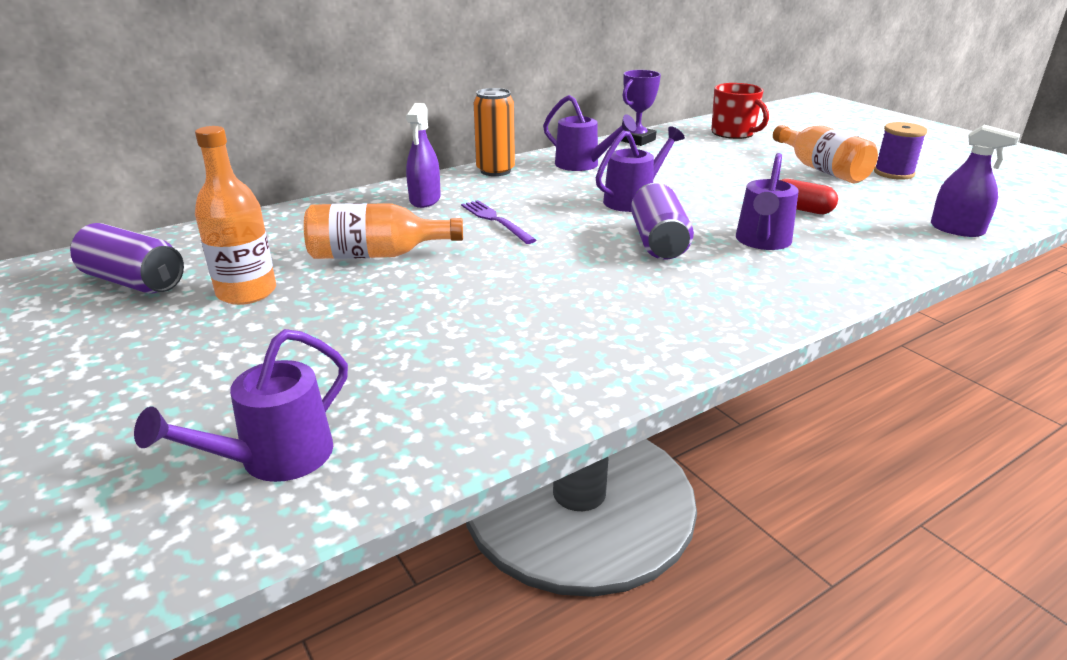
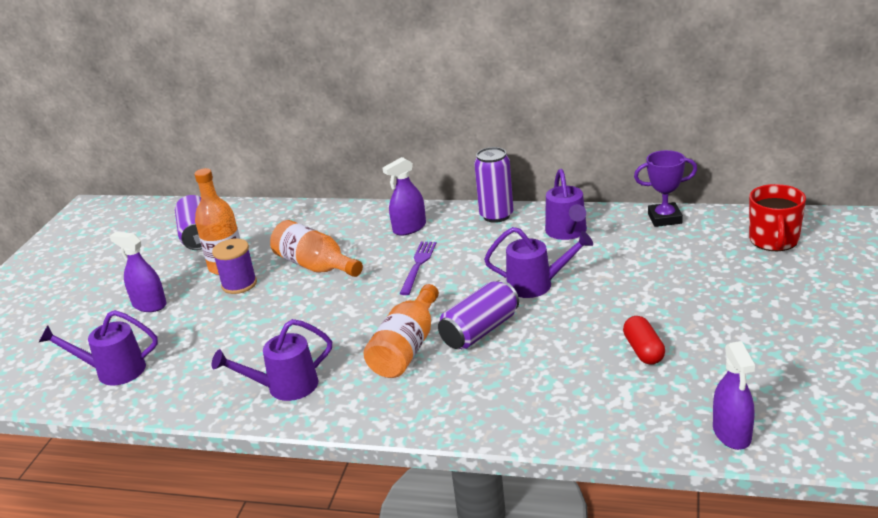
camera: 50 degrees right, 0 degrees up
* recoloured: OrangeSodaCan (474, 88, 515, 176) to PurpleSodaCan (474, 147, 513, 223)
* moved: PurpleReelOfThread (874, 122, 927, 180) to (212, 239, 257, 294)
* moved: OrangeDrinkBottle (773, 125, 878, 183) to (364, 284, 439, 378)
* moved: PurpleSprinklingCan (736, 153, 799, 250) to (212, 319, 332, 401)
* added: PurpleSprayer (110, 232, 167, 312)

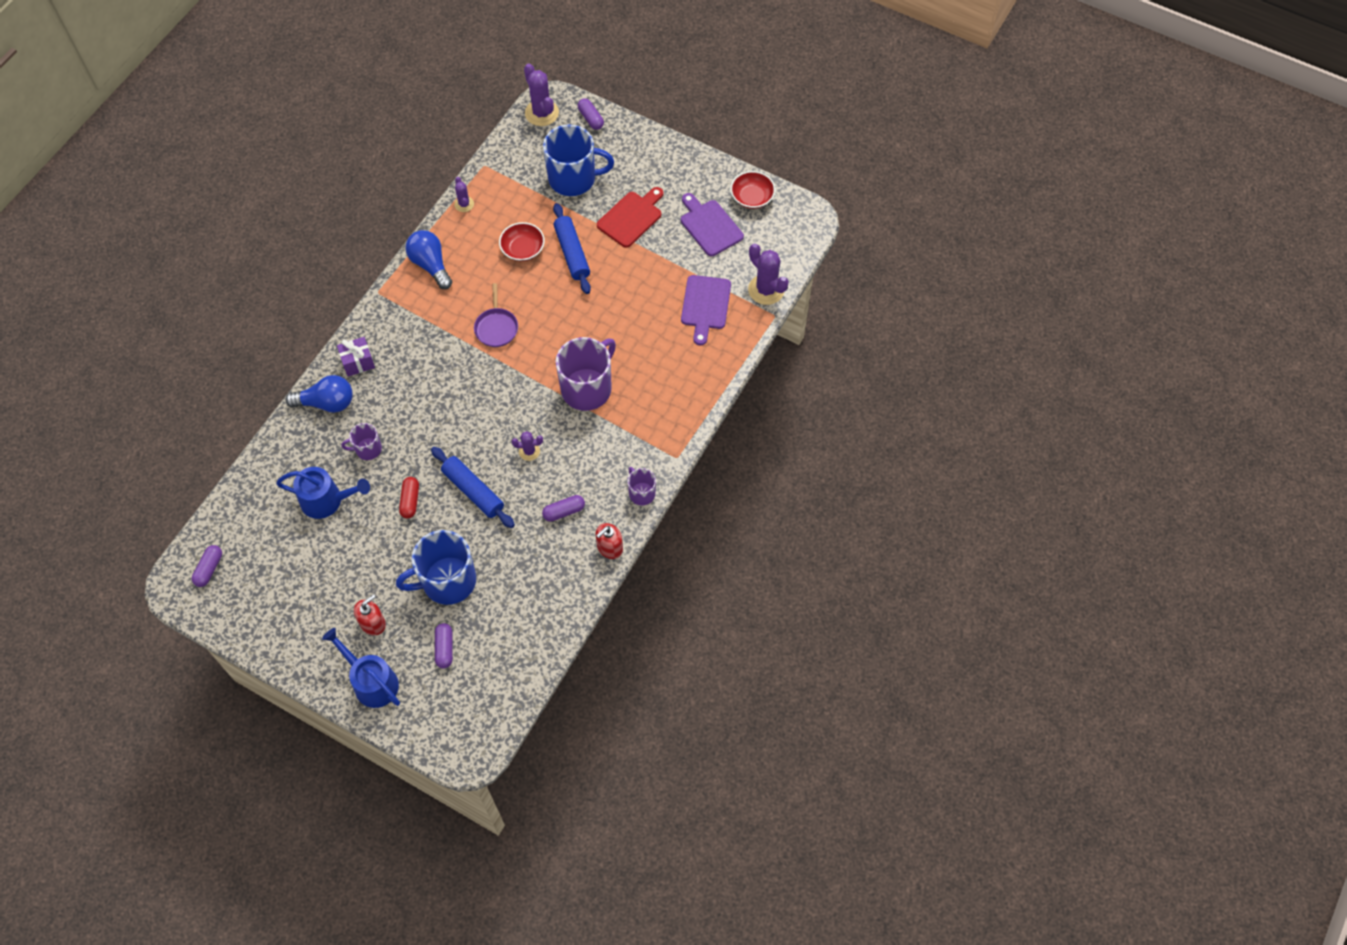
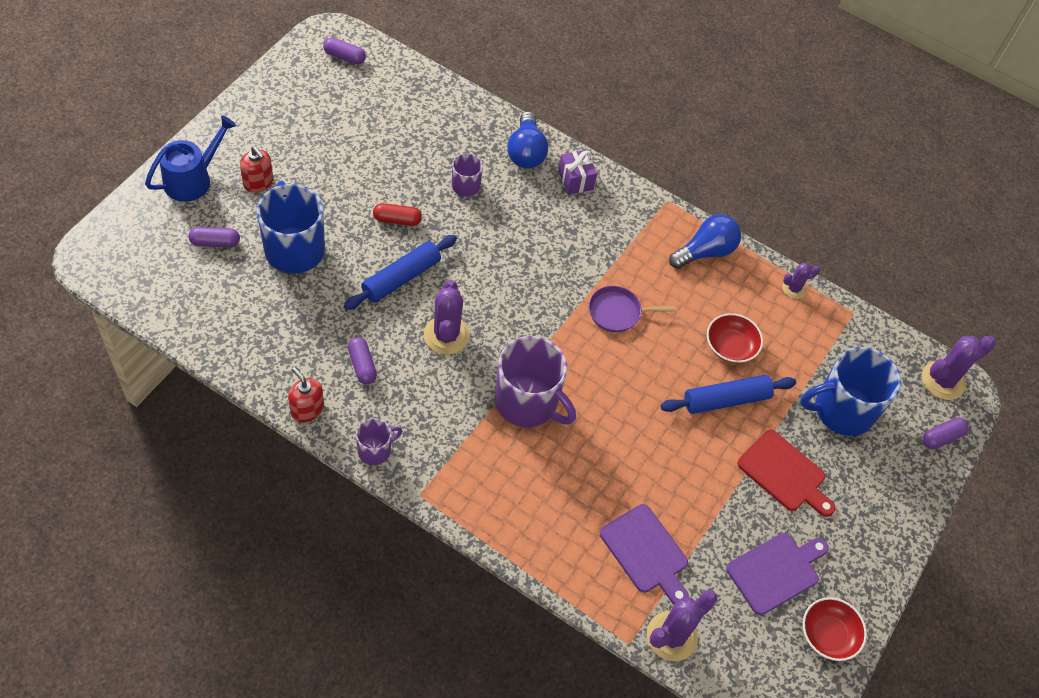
camera: 85 degrees right, 5 degrees down
* turned: RoyalBlueMug (543, 125, 614, 196) = (800, 347, 901, 436) 75 degrees clockwise
* turned: PurpleChoppingBoard (681, 275, 731, 345) = (600, 504, 689, 604) 135 degrees counterclockwise
* resized: PurplePricklyPlant (512, 431, 543, 461) = (424, 280, 469, 355) x1.79
* removed: RoyalBlueSprinklingCan (276, 467, 370, 519)

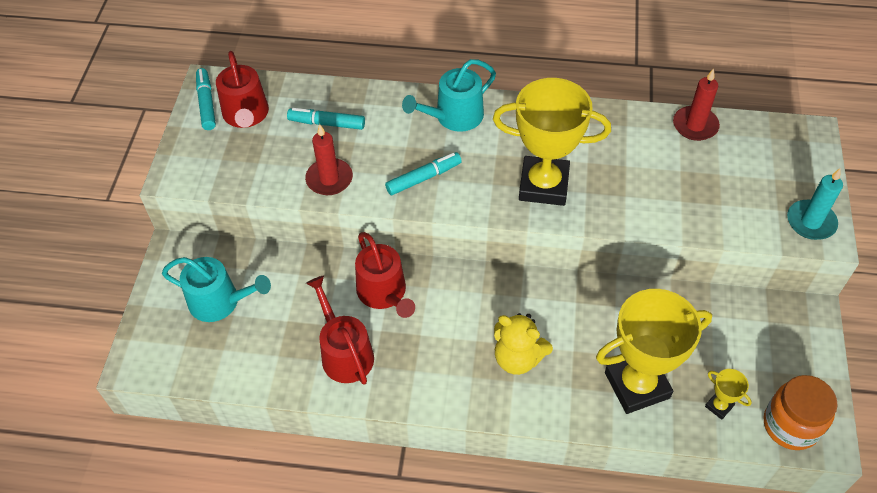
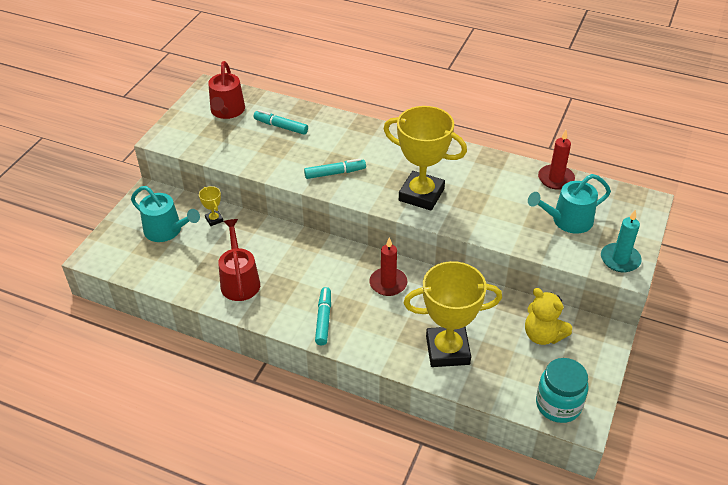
camera: 15 degrees right, 10 degrees down
* moved: TurquoiseSprinklingCan (402, 59, 496, 132) to (528, 174, 611, 234)
* moved: TurquoiseMarkerPen (196, 68, 216, 130) to (315, 287, 331, 345)
* moved: RedWaxCandle (305, 124, 353, 195) to (370, 237, 407, 296)
* removed: RedSprinklingCan (355, 232, 415, 318)
* moved: GoldenStuffedBear (494, 313, 553, 375) to (525, 288, 572, 345)
* moved: GoldenAwardCup (705, 369, 752, 420) to (199, 186, 223, 226)
* recoloured: OrangePreserveJar (764, 375, 838, 450) to TurquoisePreserveJar (536, 358, 588, 423)

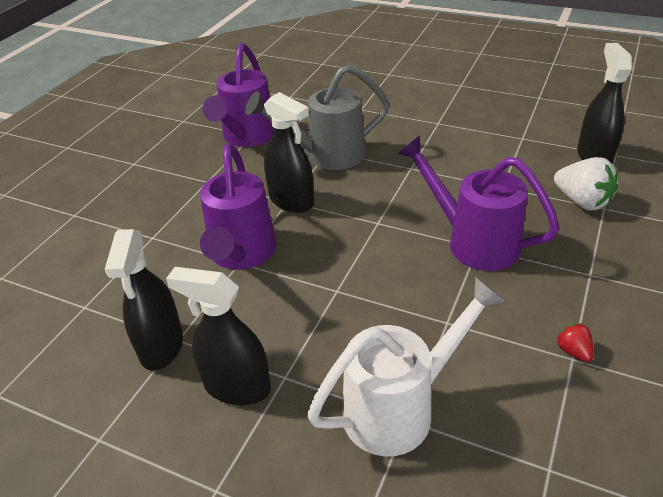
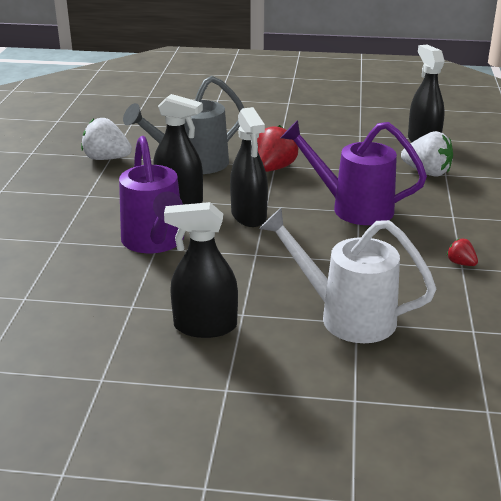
camera: 20 degrees left, 10 degrees down
* replaced: PurpleSprinklingCan (202, 43, 274, 147) to SnowWhiteBerry (81, 118, 132, 160)
* moved: JetBlackSprayer (105, 229, 183, 371) to (230, 107, 268, 227)
* turned: SnowWhiteSprinklingCan (307, 276, 506, 456) = (259, 208, 436, 343) 105 degrees counterclockwise
* added: RedBerry (257, 125, 298, 172)

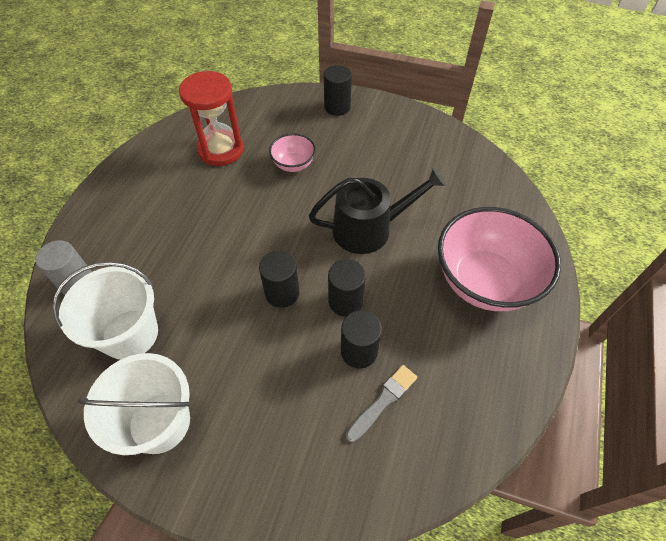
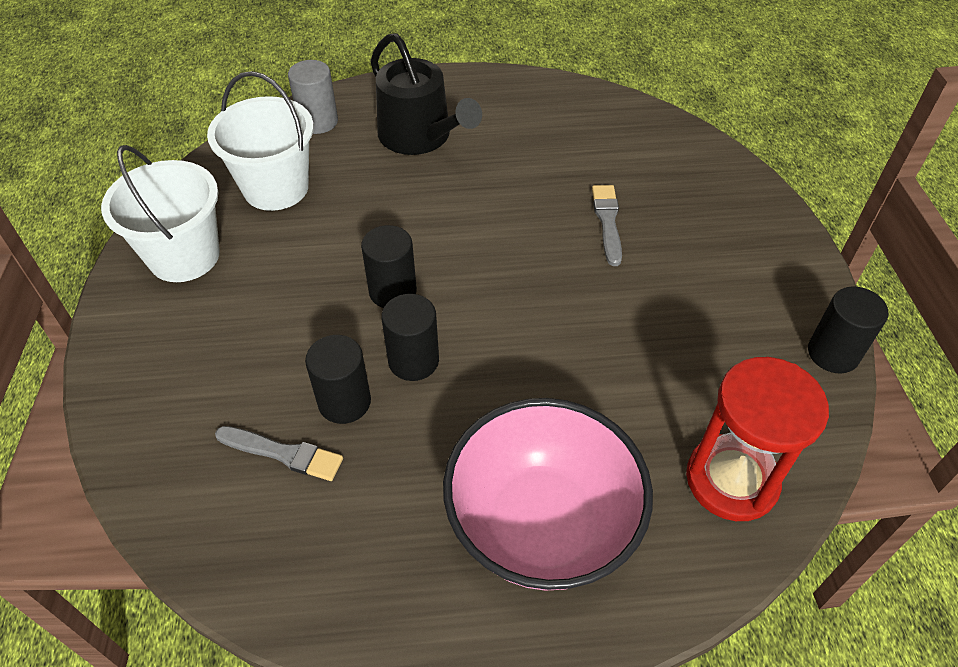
camera: 65 degrees right, 5 degrees down
* moved: JetBlackCylinderShape (324, 65, 352, 116) to (808, 287, 888, 373)
* moved: RedHourglass (179, 71, 244, 166) to (686, 357, 829, 521)
* replaced: RosePinkBowl (269, 133, 316, 172) to GrayBrush (592, 185, 622, 266)
* moved: JetBlackSprinklingCan (308, 167, 446, 254) to (371, 33, 482, 155)

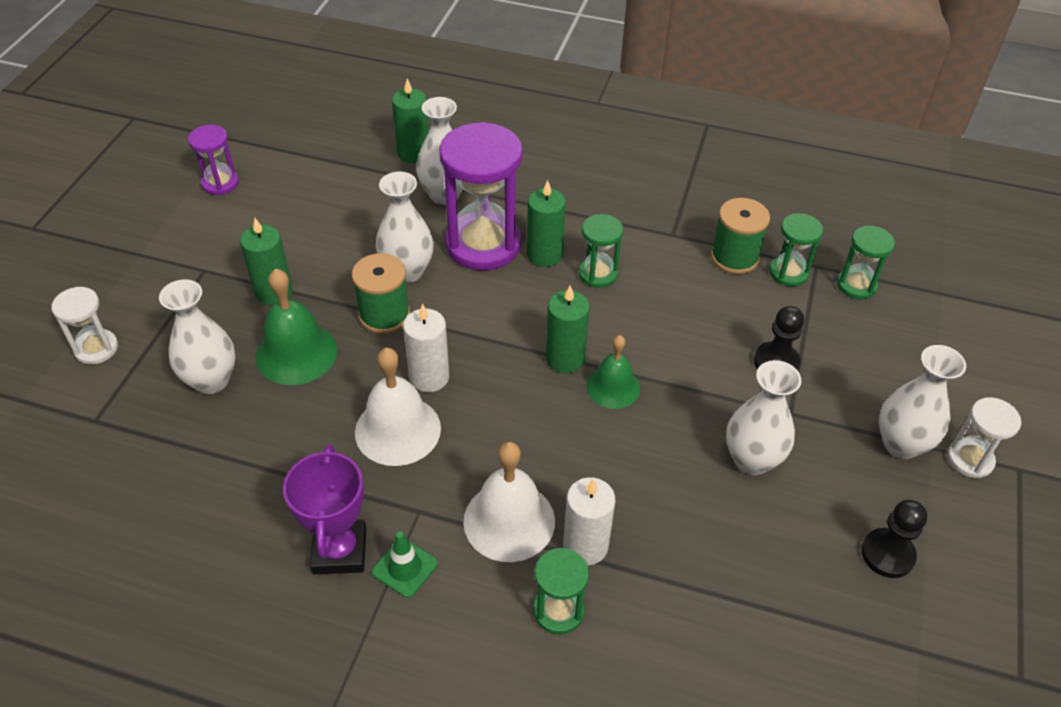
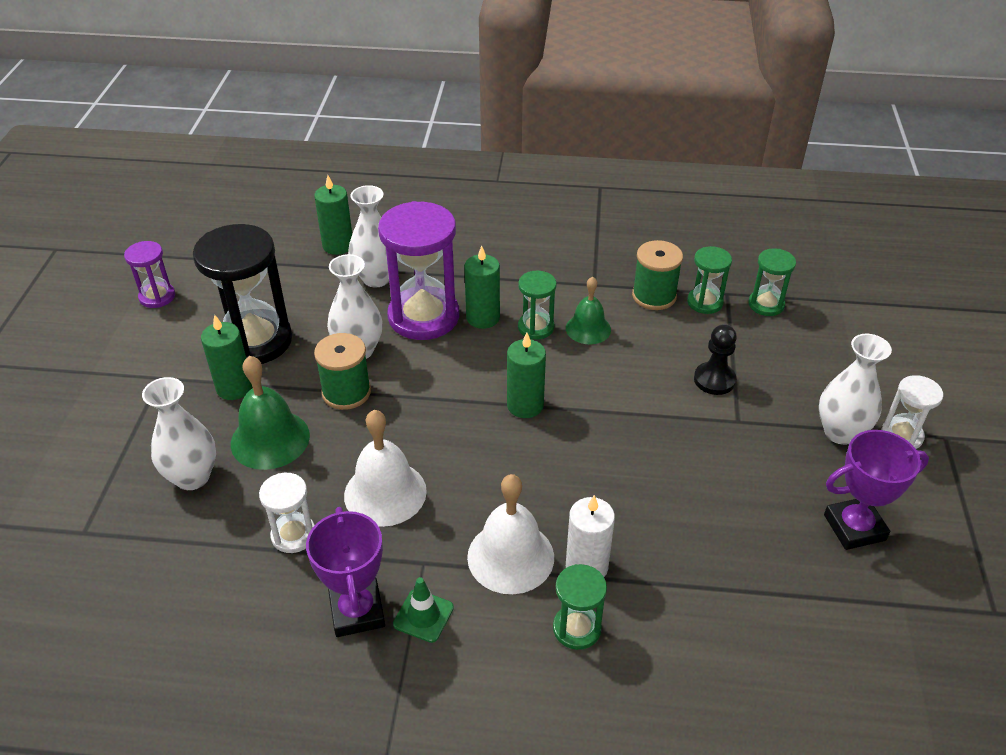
camera: 10 degrees left, 5 degrees down
* moved: SnowWhiteHourglass (52, 287, 118, 364) to (259, 473, 315, 553)
* removed: SnowWhiteWaxCandle (403, 304, 449, 392)
* moved: LeafGreenHandBell (587, 335, 640, 409) to (566, 276, 611, 344)
* removed: SnowWhiteTallVase (726, 360, 802, 475)
* replaced: JetBlackGamePawn (861, 500, 927, 578) to PurpleAwardCup (824, 430, 929, 550)
* added: JetBlackHourglass (193, 224, 292, 364)

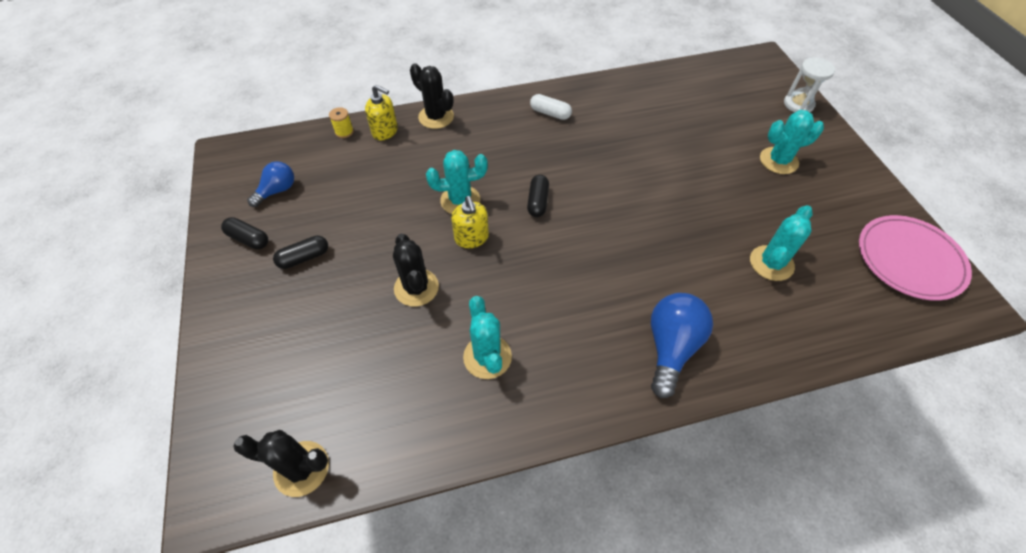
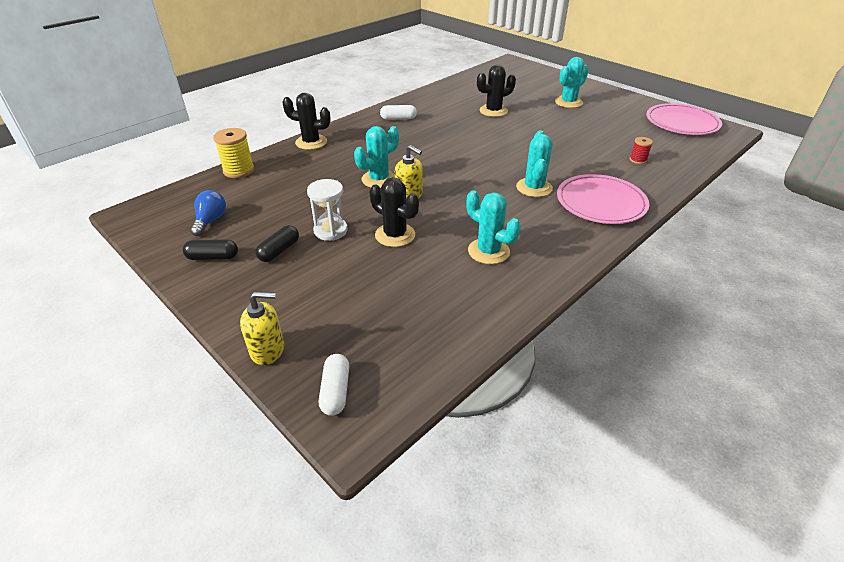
camera: 30 degrees left, 15 degrees down
* moved: SnowWhiteHourglass (784, 57, 835, 112) to (307, 179, 348, 241)
* moved: GoldenSoapDispenser (365, 85, 398, 140) to (240, 291, 284, 365)
* resized: GoldenReelOfThread (329, 107, 354, 138) = (213, 128, 254, 178) x1.77
* removed: JetBlackPill (527, 175, 549, 217)
* moved: TurquoisePricklyPlant (750, 205, 813, 281) to (516, 130, 553, 197)
* replaced: RoyalBlueLightbulb (651, 293, 713, 398) to RosePinkFlatDish (557, 174, 649, 224)
* moved: JetBlackPricklyPlant (233, 430, 329, 497) to (477, 65, 516, 117)
* added: RedReelOfThread (630, 137, 653, 164)
* added: SnowWhitePill (319, 354, 349, 416)

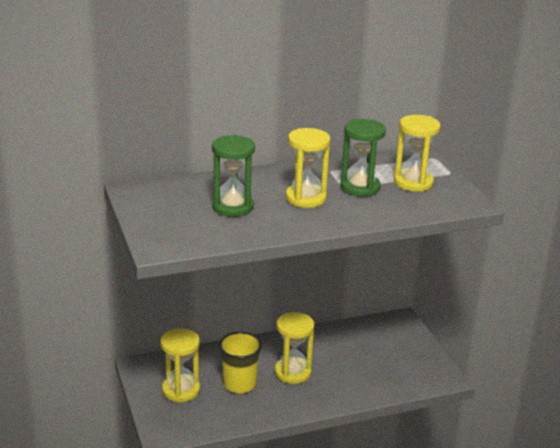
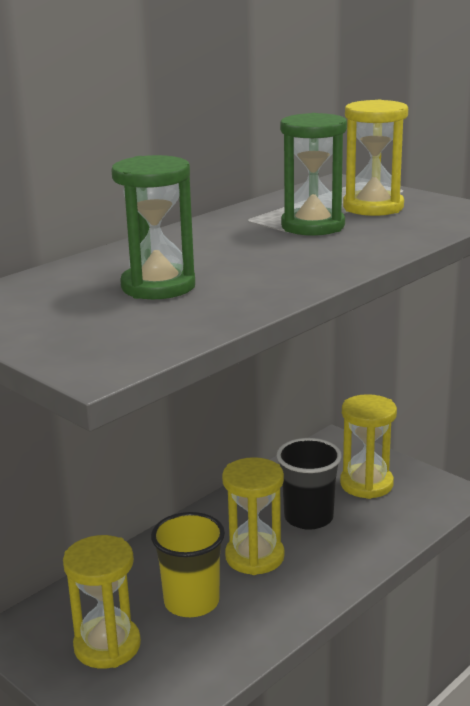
camera: 25 degrees left, 5 degrees down
* moved: GoldenHourglass (286, 128, 330, 208) to (340, 394, 397, 499)
* added: JetBlackTumbler (277, 438, 342, 530)

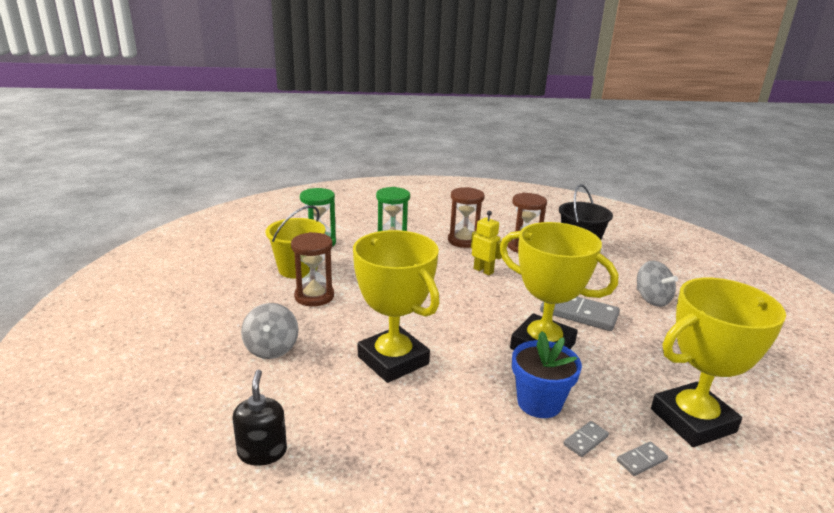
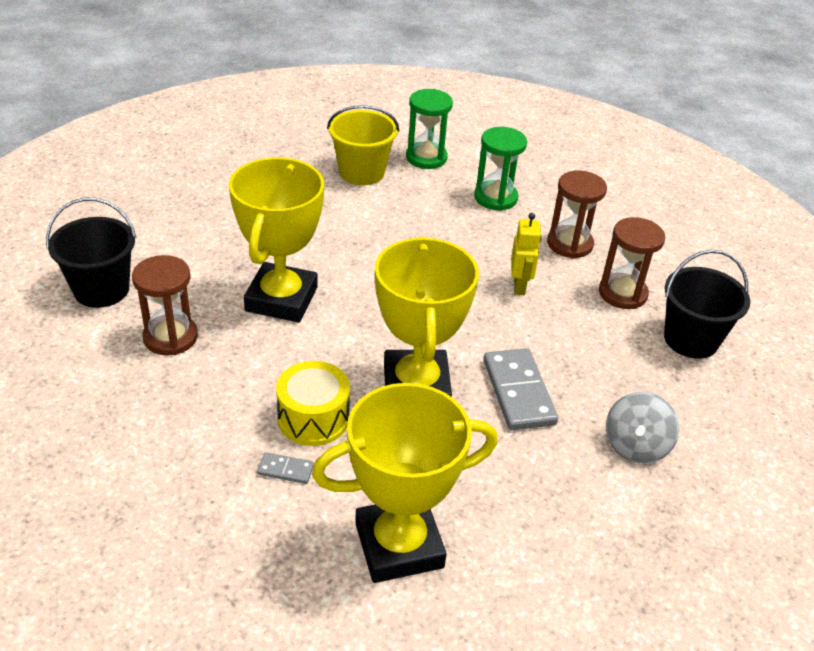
camera: 50 degrees right, 15 degrees up
* moved: RussetHourglass (291, 232, 334, 306) to (132, 255, 198, 355)
* turned: GoldenAwardCup (651, 278, 786, 447) = (312, 383, 498, 583) 45 degrees counterclockwise
* removed: GrayToyTop (241, 303, 298, 359)
* replaced: RoyalBluePlantPot (512, 331, 582, 418) to GoldenSnareDrum (276, 361, 350, 446)
* replaced: JetBlackSoapDispenser (233, 370, 287, 466) to JetBlackSandBucket (46, 198, 136, 308)
* removed: GrayDomino (617, 441, 668, 476)

